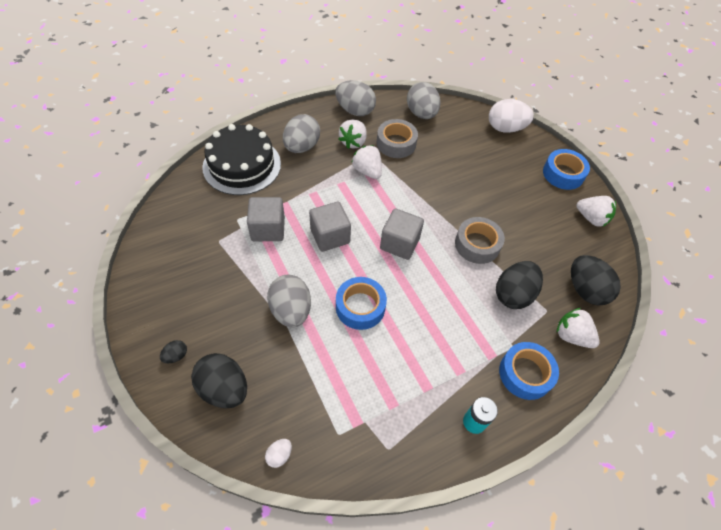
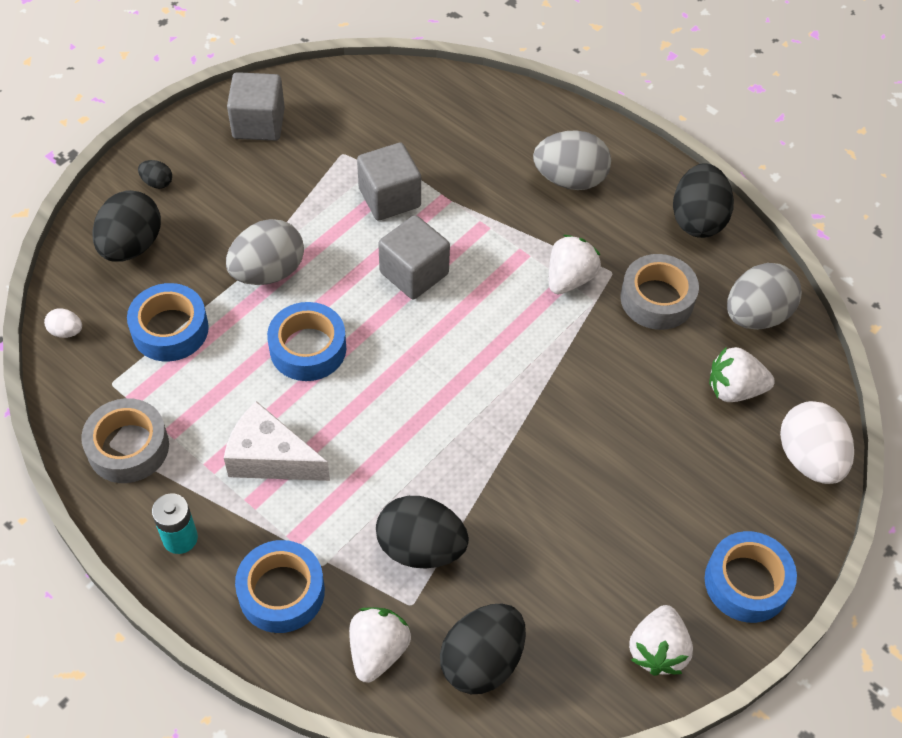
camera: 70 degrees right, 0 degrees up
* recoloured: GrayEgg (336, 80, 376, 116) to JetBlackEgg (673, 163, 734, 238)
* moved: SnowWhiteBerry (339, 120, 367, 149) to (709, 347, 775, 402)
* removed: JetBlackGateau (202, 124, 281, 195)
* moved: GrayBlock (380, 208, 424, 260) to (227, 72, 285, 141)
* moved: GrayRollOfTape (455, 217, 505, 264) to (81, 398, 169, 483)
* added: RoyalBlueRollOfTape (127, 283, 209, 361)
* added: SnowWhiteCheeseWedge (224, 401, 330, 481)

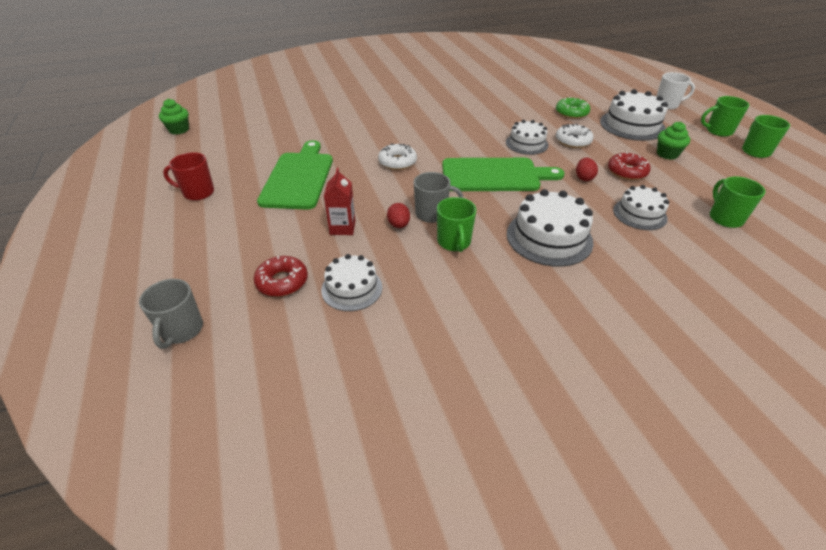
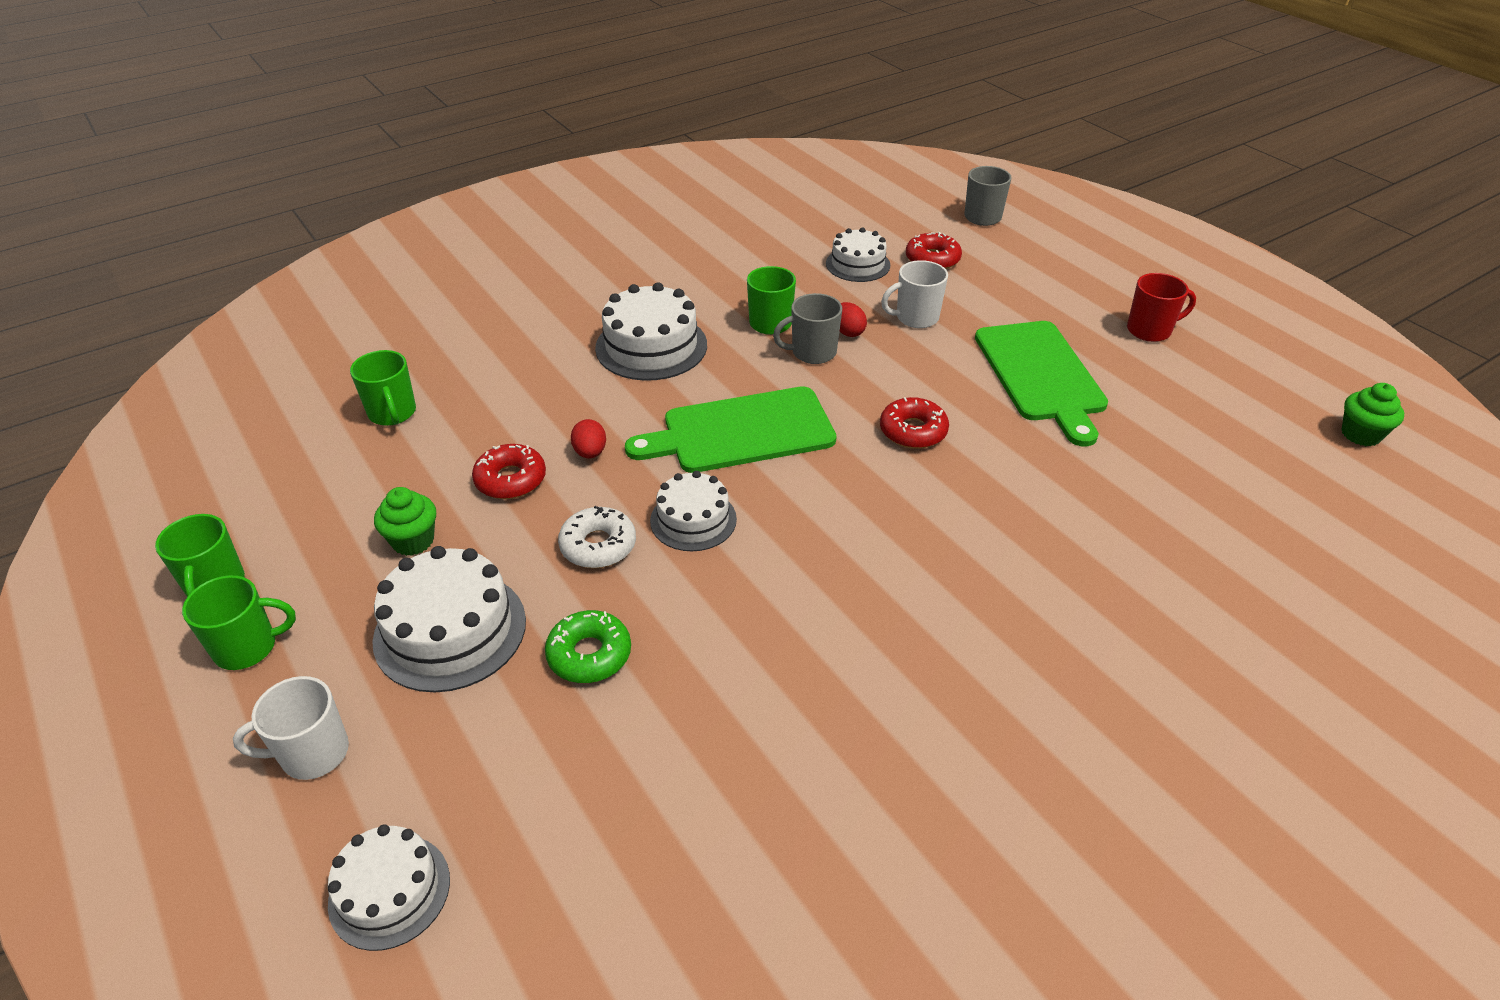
camera: 165 degrees right, 0 degrees up
* recoloured: SnowWhiteDonut (378, 144, 417, 170) to RedDonut (880, 397, 949, 449)
* replaced: RedJuiceCarton (324, 168, 356, 235) to SnowWhiteMug (881, 260, 948, 328)
* moved: SnowWhiteGateau (613, 185, 669, 230) to (328, 824, 450, 951)

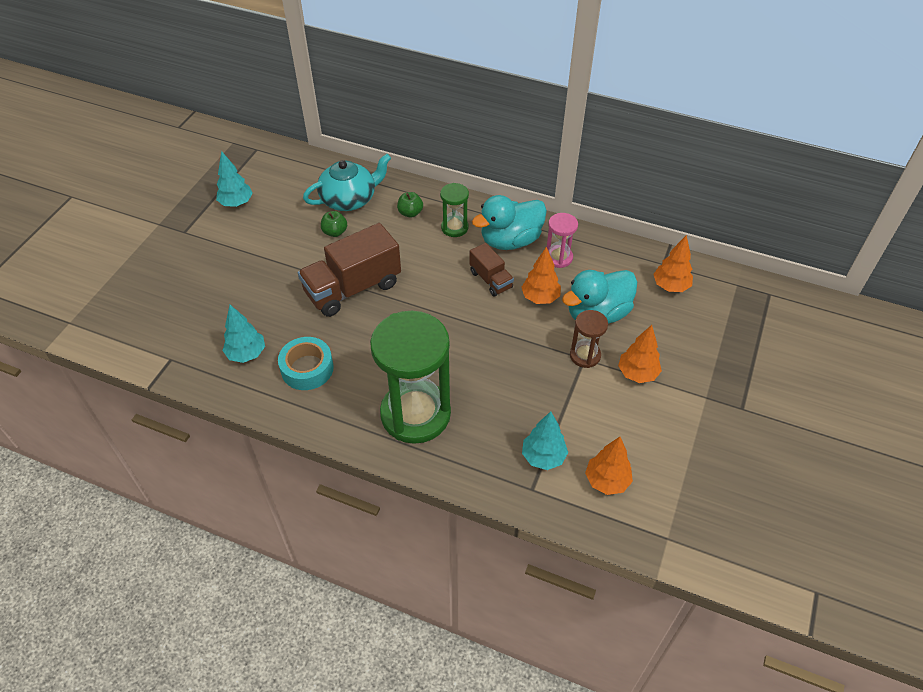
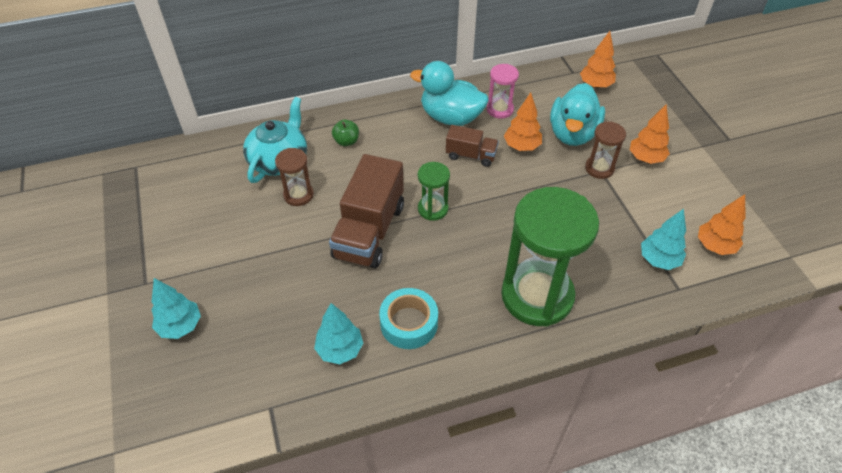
camera: 40 degrees left, 0 degrees up
* moved: TurquoiseTree (216, 151, 253, 207) to (152, 278, 201, 339)
* moved: LeafGreenHourglass (440, 183, 469, 237) to (418, 162, 450, 221)
* turned: TurquoiseDuck (472, 195, 547, 250) = (410, 61, 488, 126) 90 degrees clockwise
* replaced: LeafGreenApple (321, 211, 347, 237) to RussetHourglass (275, 148, 314, 206)

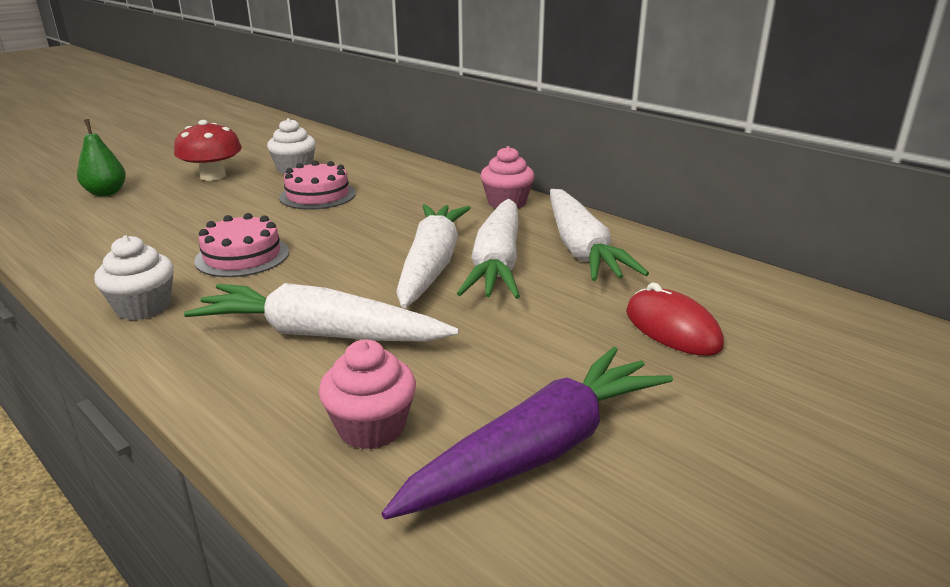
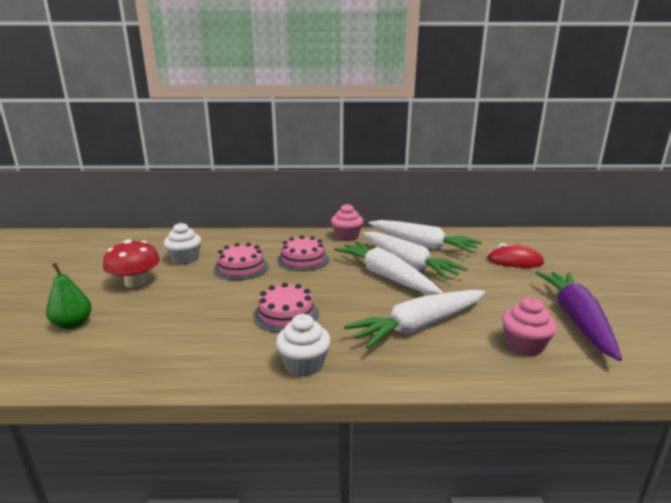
camera: 45 degrees left, 5 degrees down
* added: RosePinkGateau (277, 235, 329, 271)

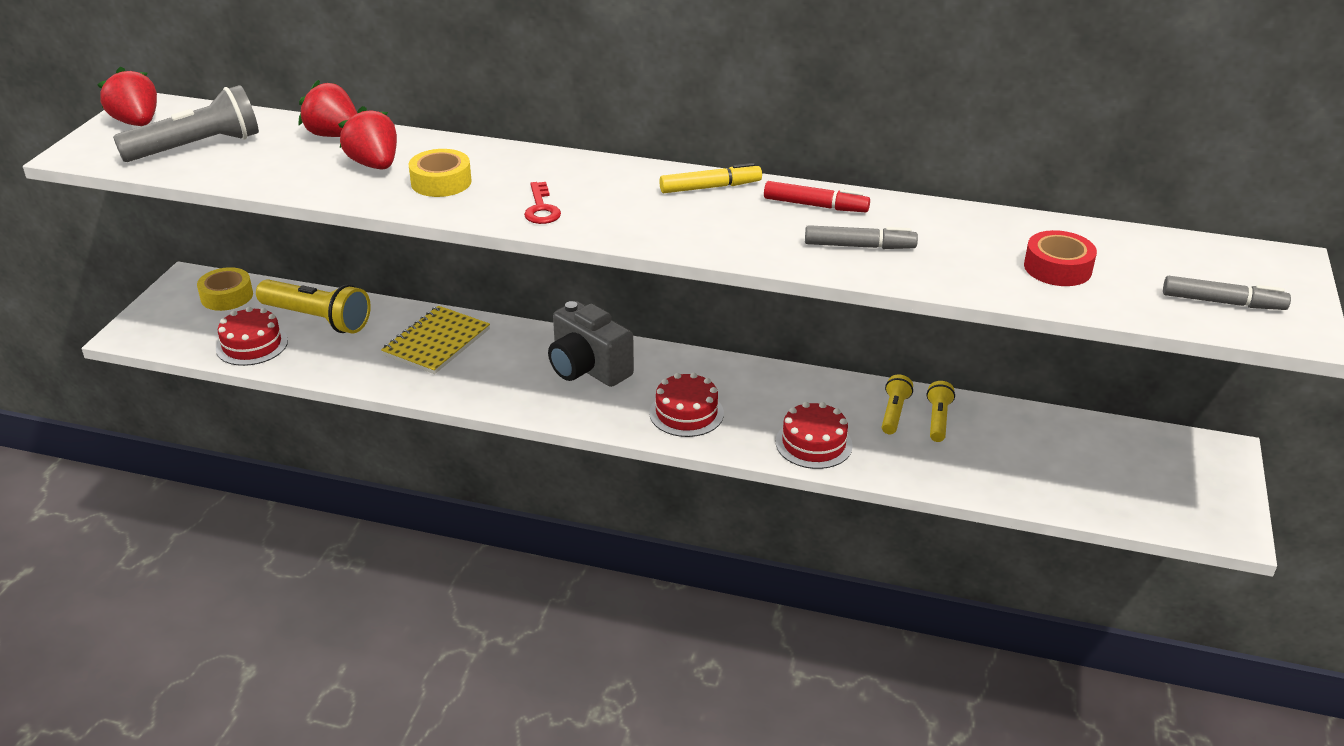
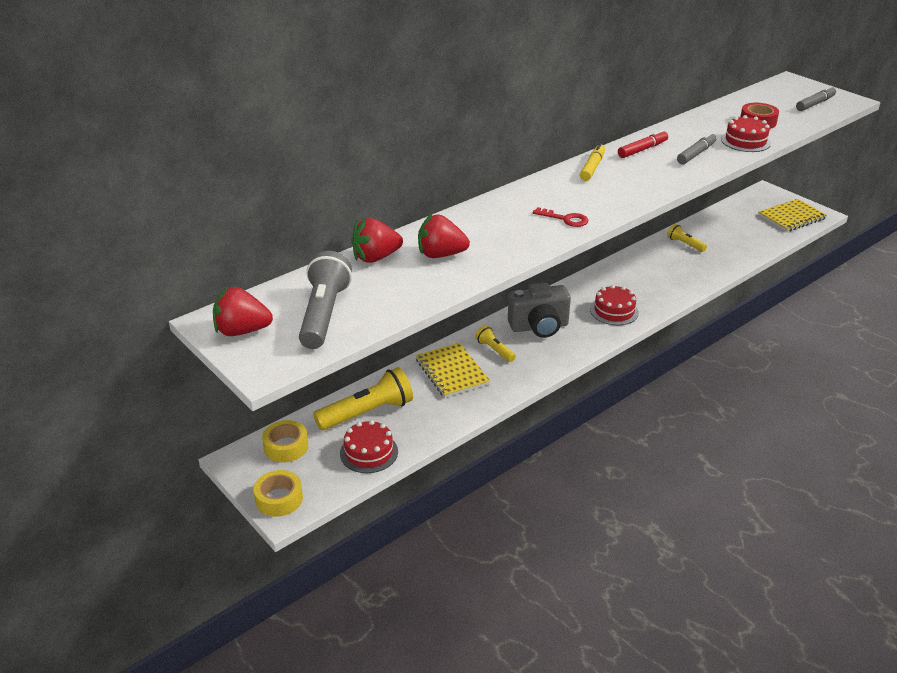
camera: 55 degrees left, 0 degrees up
* moved: GoldenRollOfTape (409, 149, 472, 197) to (253, 470, 303, 517)
* moved: GoldenTorch (882, 374, 913, 434) to (475, 325, 516, 362)
* moved: RedGateau (776, 402, 853, 469) to (721, 115, 771, 152)
* added: GoldenNotebook (758, 199, 827, 232)

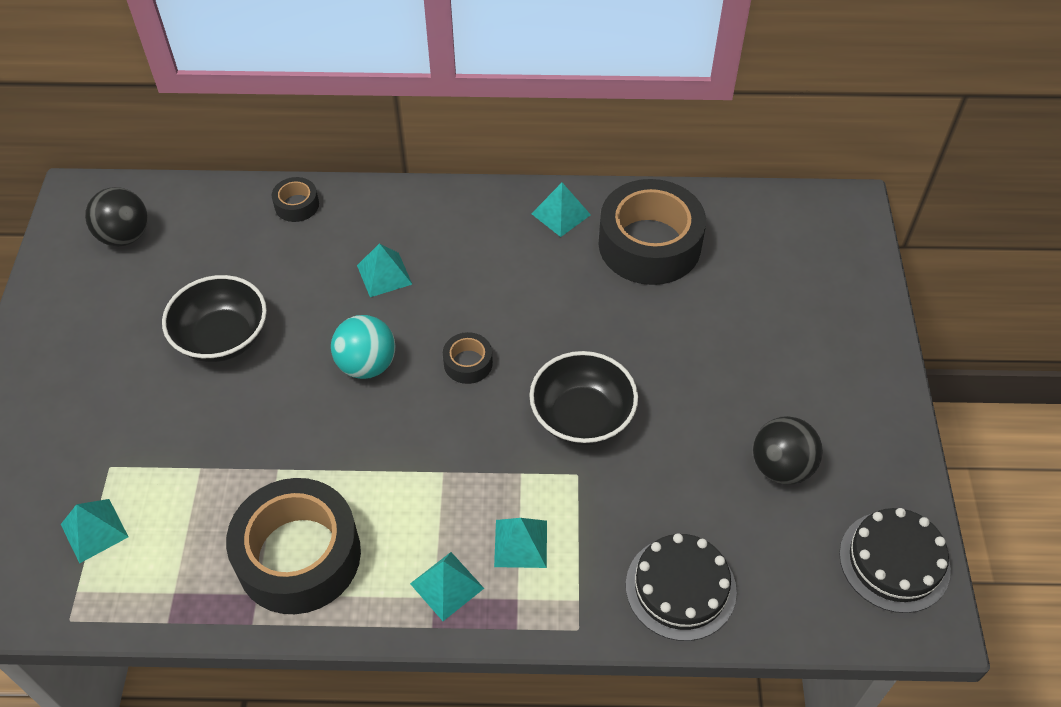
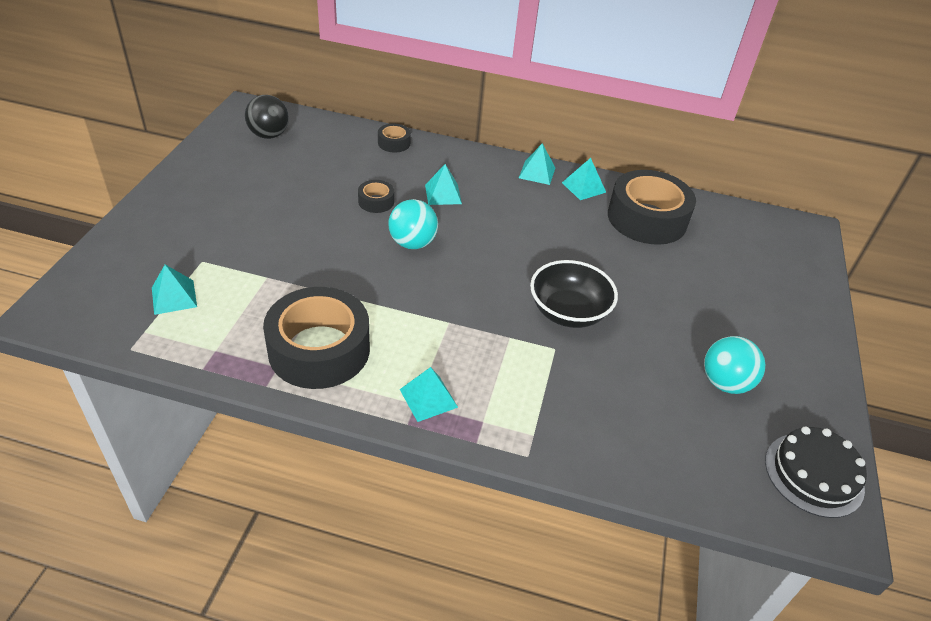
camera: 10 degrees right, 10 degrees down
* removed: JetBlackBowl (162, 275, 267, 362)
* moved: JetBlackRollOfTape (443, 332, 493, 384) to (358, 180, 394, 213)
* recoloured: JetBlackSphere (753, 416, 823, 485) to TurquoiseSphere (704, 336, 765, 394)
* moved: TurquoisePyramid (494, 518, 547, 568) to (519, 143, 555, 185)
* removed: JetBlackGateau (626, 533, 737, 641)

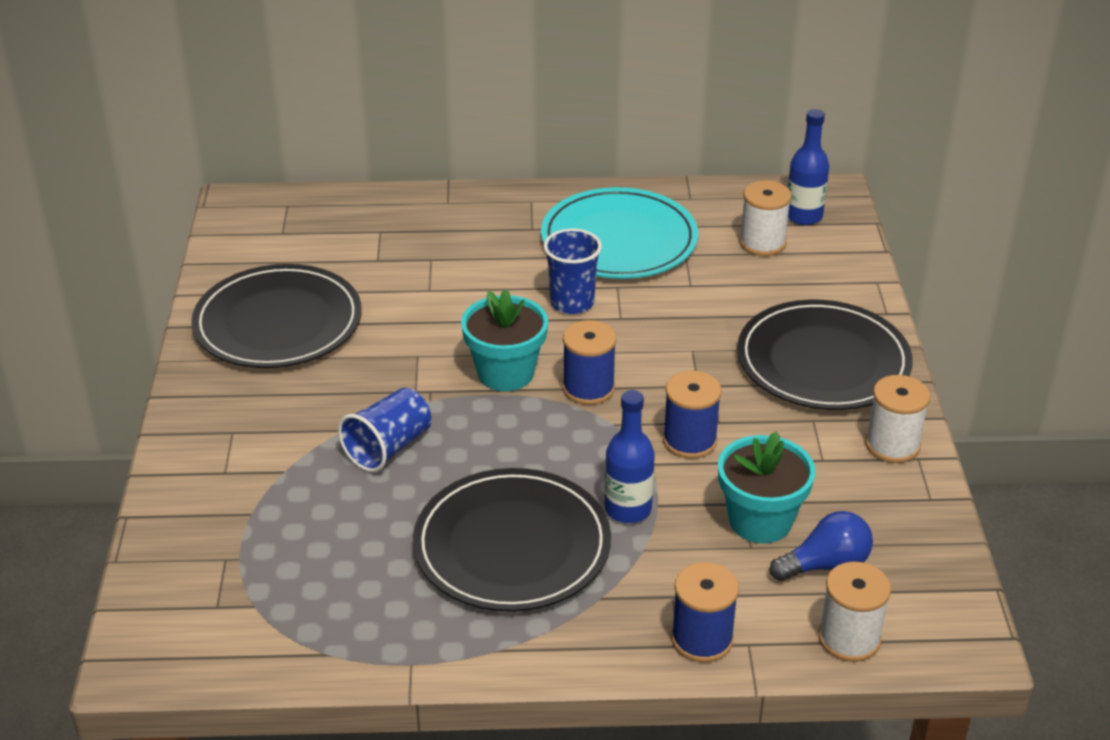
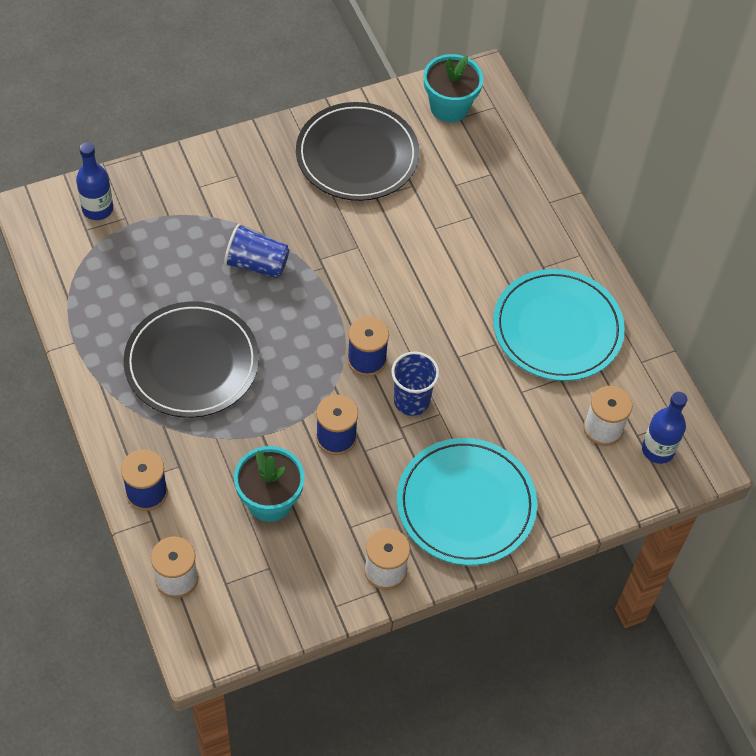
camera: 65 degrees right, 20 degrees up
* moved: RoyalBlueTumbler (544, 229, 602, 314) to (391, 352, 439, 416)
* moved: TurquoisePlantPot (461, 289, 548, 391) to (424, 54, 483, 122)
* recoloured: JetBlackFlatDish (737, 299, 913, 410) to TurquoiseFlatDish (397, 438, 537, 565)
* moved: RoyalBlueDrinkBottle (605, 390, 655, 523) to (76, 142, 113, 220)
* removed: RoyalBlueLightbulb (770, 511, 873, 582)

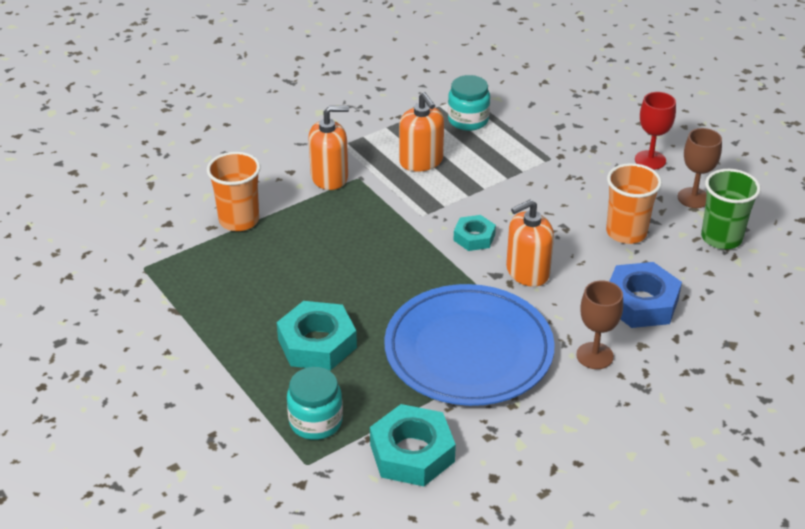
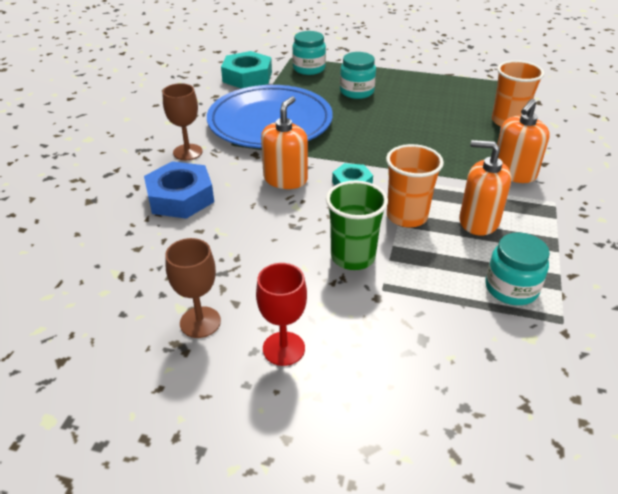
camera: 140 degrees right, 0 degrees up
* moved: OrangeTumbler (606, 163, 662, 244) to (386, 144, 444, 227)
* moved: LeafGreenTumbler (701, 169, 761, 249) to (326, 181, 388, 270)
* replaced: TurquoiseHexNut (277, 301, 357, 371) to TurquoisePreserveJar (340, 52, 376, 99)

